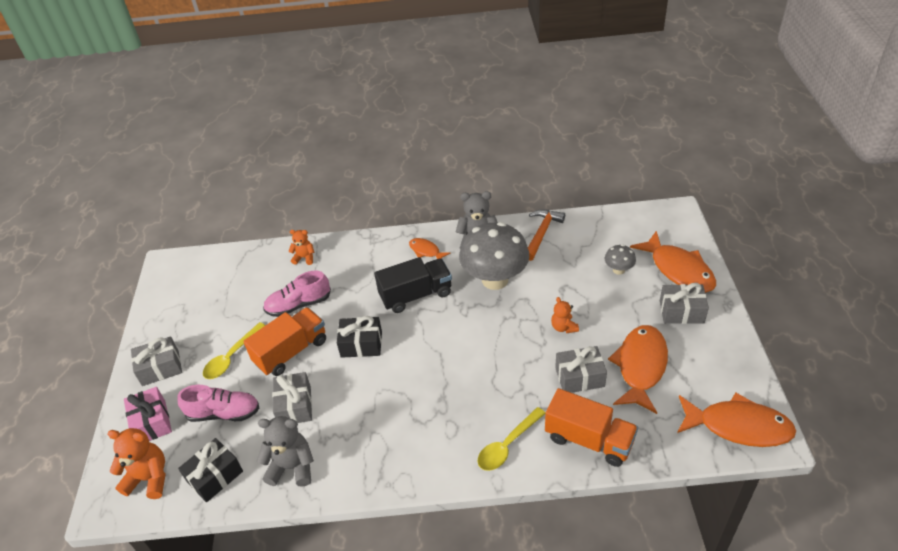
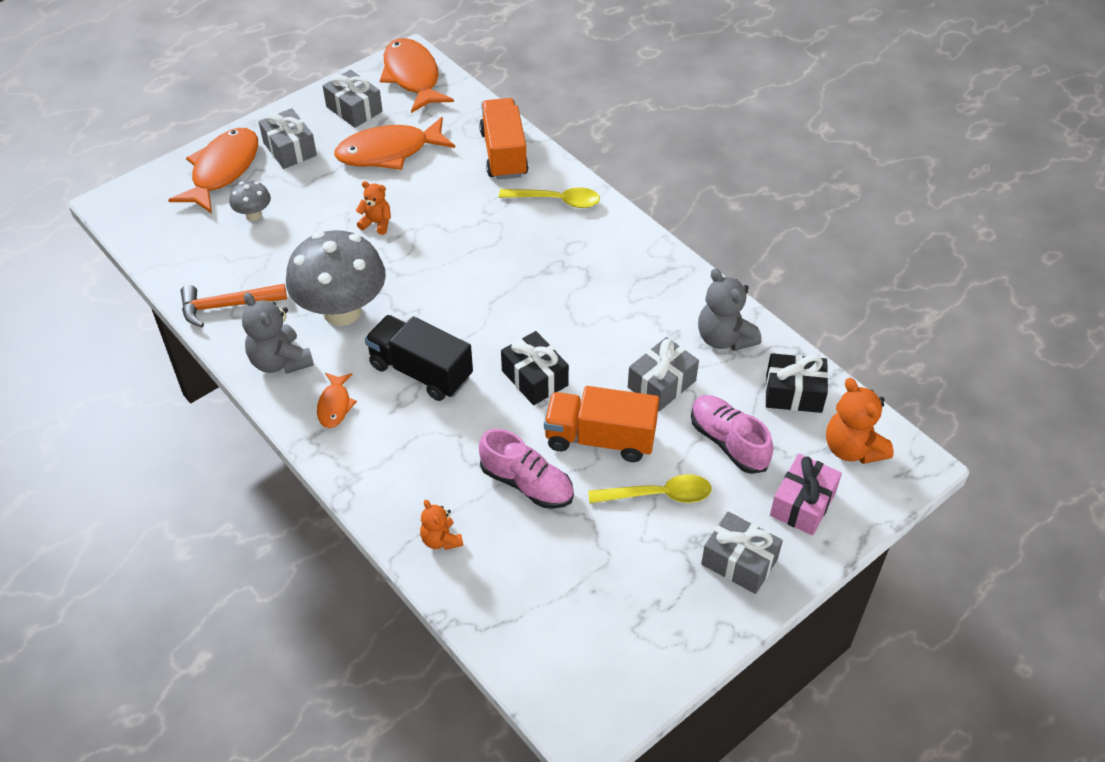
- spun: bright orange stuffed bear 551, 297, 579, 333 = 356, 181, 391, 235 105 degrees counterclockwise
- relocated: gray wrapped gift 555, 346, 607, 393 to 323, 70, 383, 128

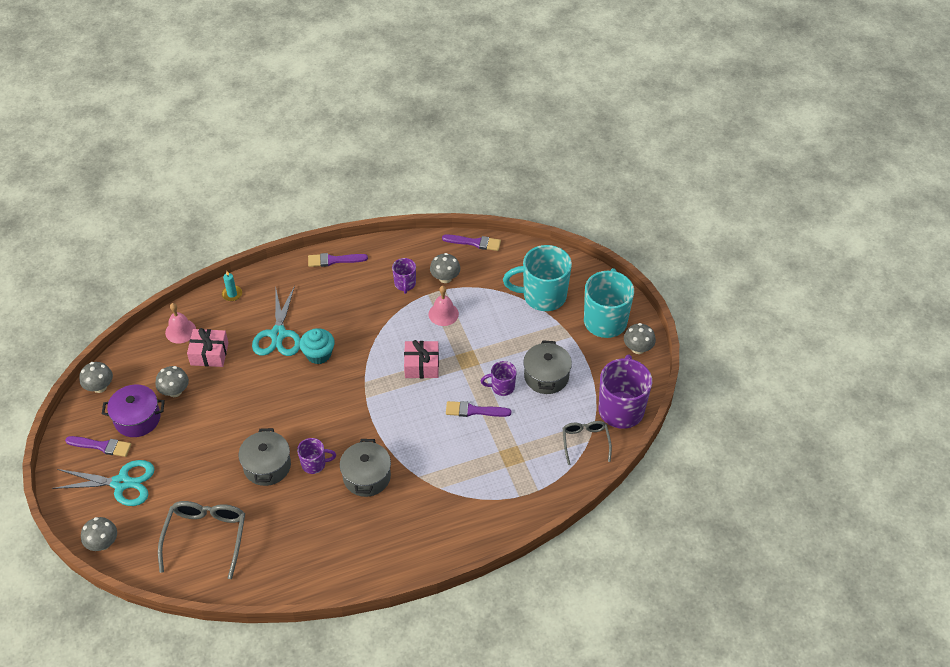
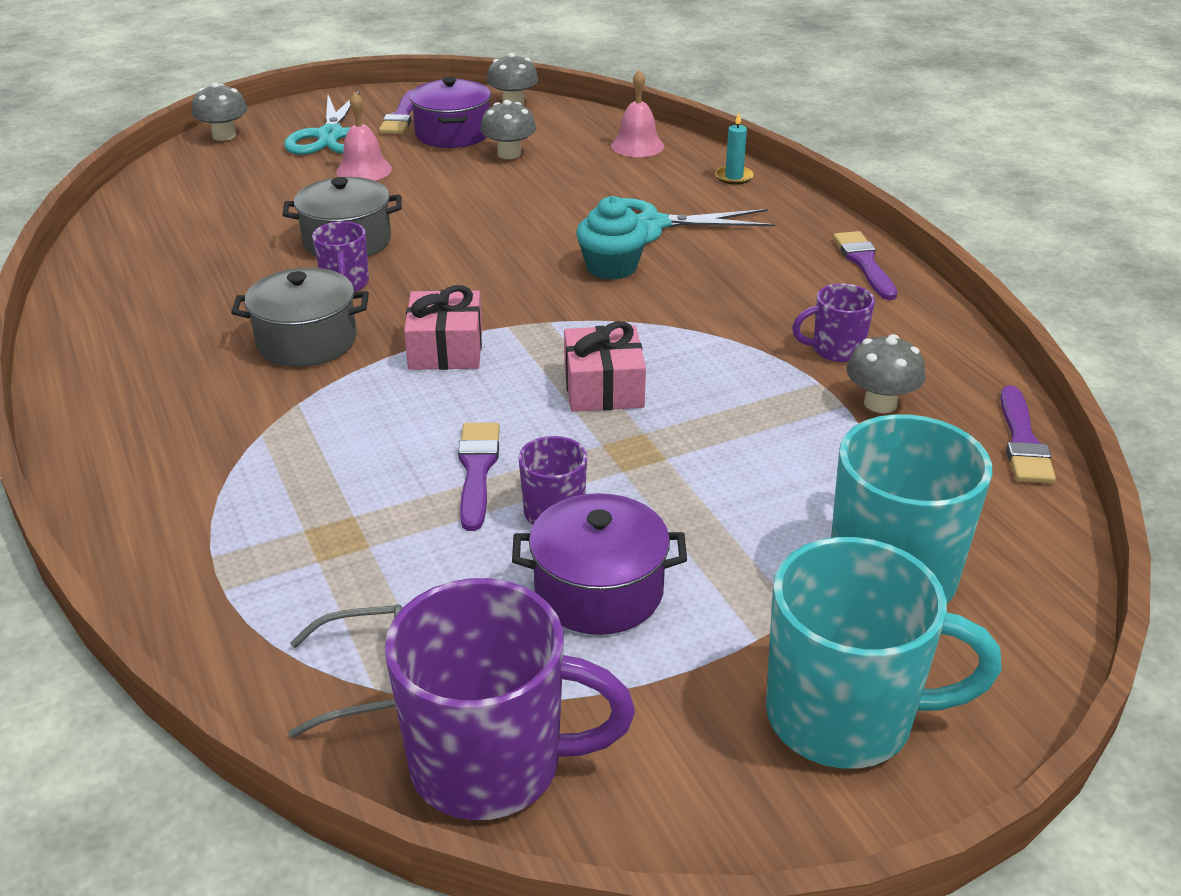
- missing: gray spectacles 158, 501, 245, 579
- relocated: rosy wrapped gift 187, 328, 229, 367 to 404, 285, 482, 370
- relocated: rosy hand bell 429, 286, 459, 326 to 336, 92, 392, 181
- colour: gray cooking pot 523, 340, 572, 394 to violet cooking pot 512, 493, 687, 635
- missing: gray fungus 624, 323, 656, 354

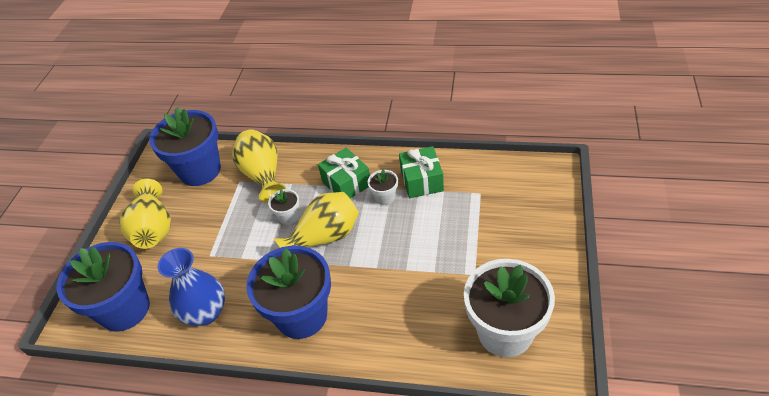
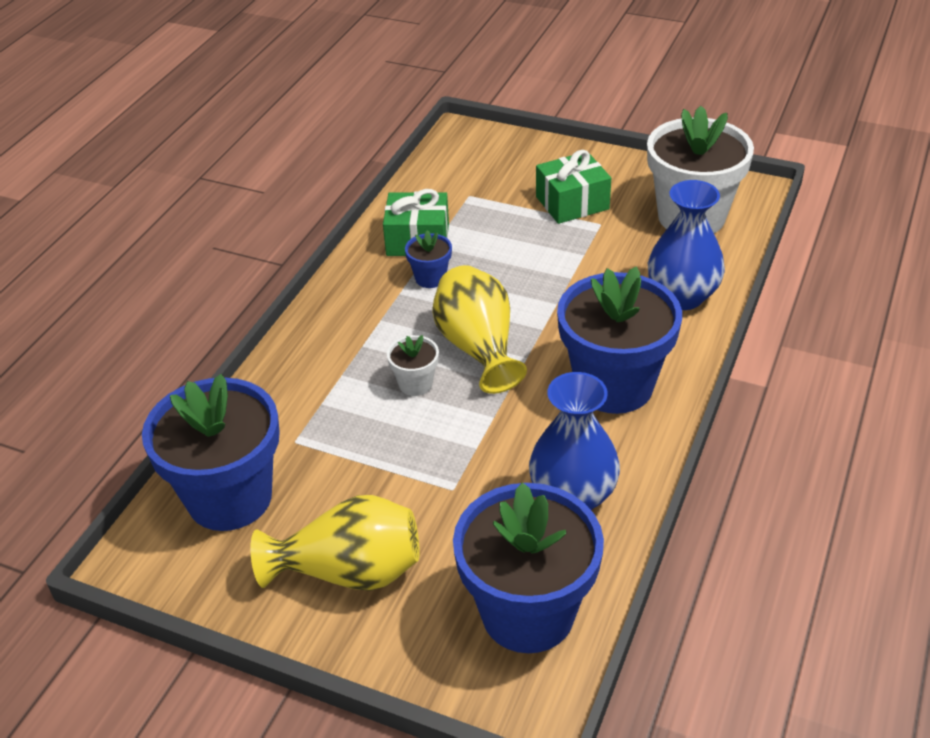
- missing: golden vase 232, 129, 286, 203
- relocated: leaf-green wrapped gift 318, 148, 370, 198 to 536, 150, 611, 224
- colour: pure white plant pot 368, 169, 398, 205 to cobalt plant pot 405, 230, 452, 288
- appeared: cobalt vase 648, 180, 725, 310

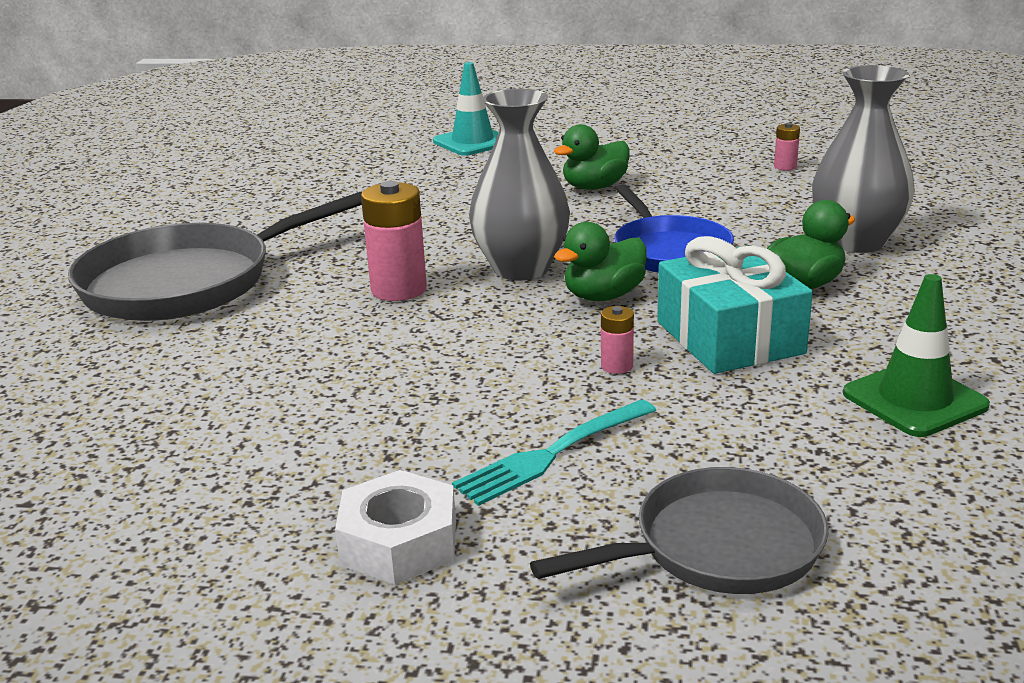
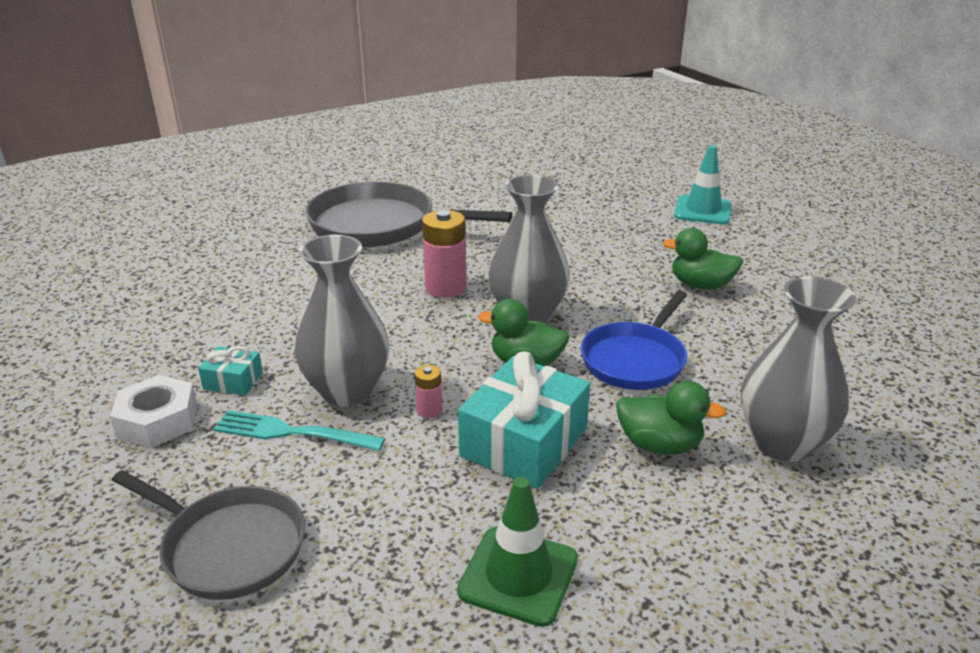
- missing: rosy AA battery 774, 123, 800, 171
- appeared: turquoise wrapped gift 198, 346, 263, 395
- appeared: gray vase 294, 235, 389, 406

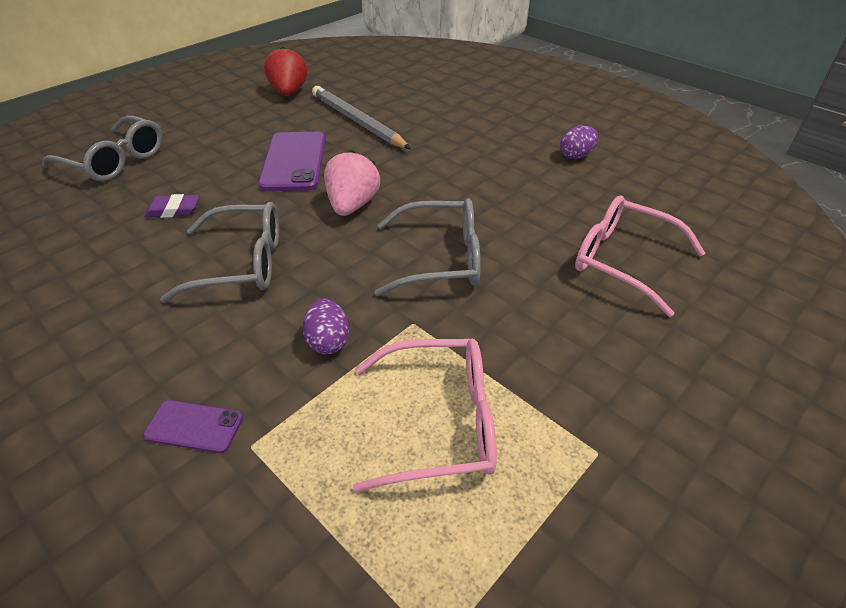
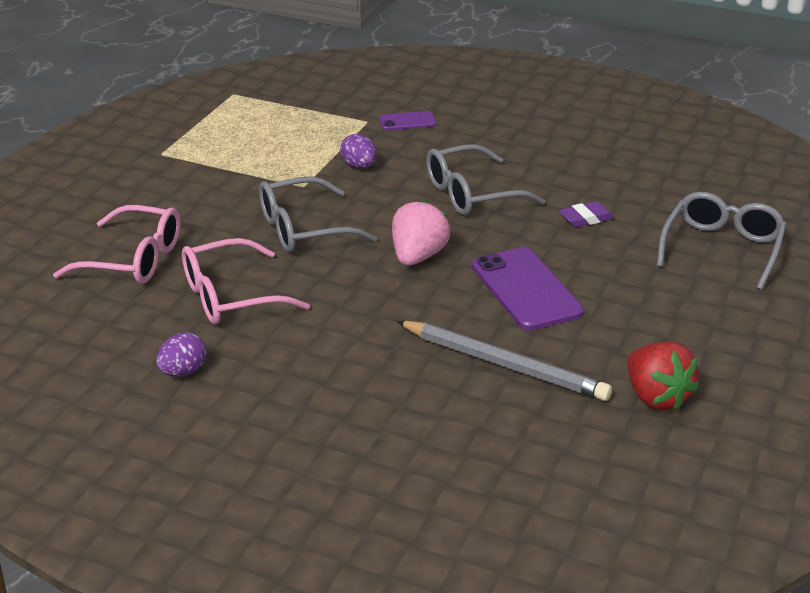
- spun: gray spectacles 42, 115, 163, 182 = 657, 192, 786, 290 105 degrees clockwise
- spun: rosy strawberry 324, 150, 380, 216 = 392, 200, 450, 266 150 degrees counterclockwise
- relocated: rosy spectacles 353, 339, 497, 493 to 182, 238, 310, 324

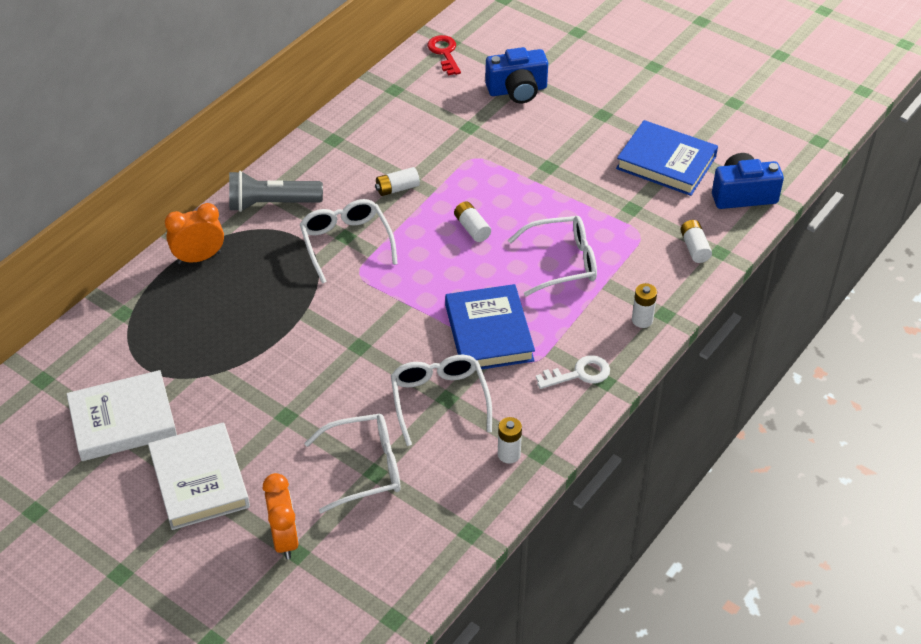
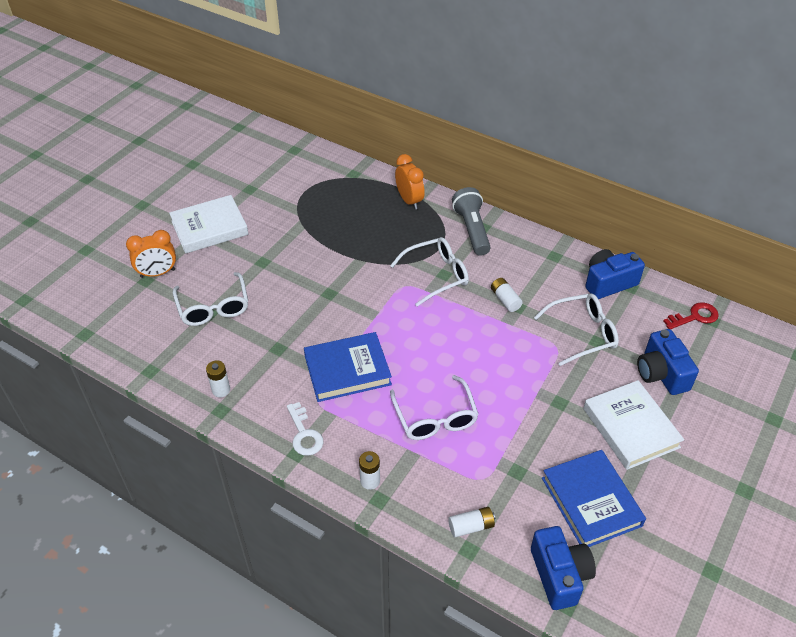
- relocated: pure white hardback 67, 370, 177, 461 to 583, 380, 684, 470
- relocated: pure white spectacles 391, 355, 492, 446 to 534, 293, 619, 366
- missing: pure white AA battery 454, 201, 491, 242
- spun: cobalt hardback 616, 120, 718, 196 = 542, 450, 646, 547 45 degrees counterclockwise
- appeared: cobalt photo camera 585, 249, 645, 299

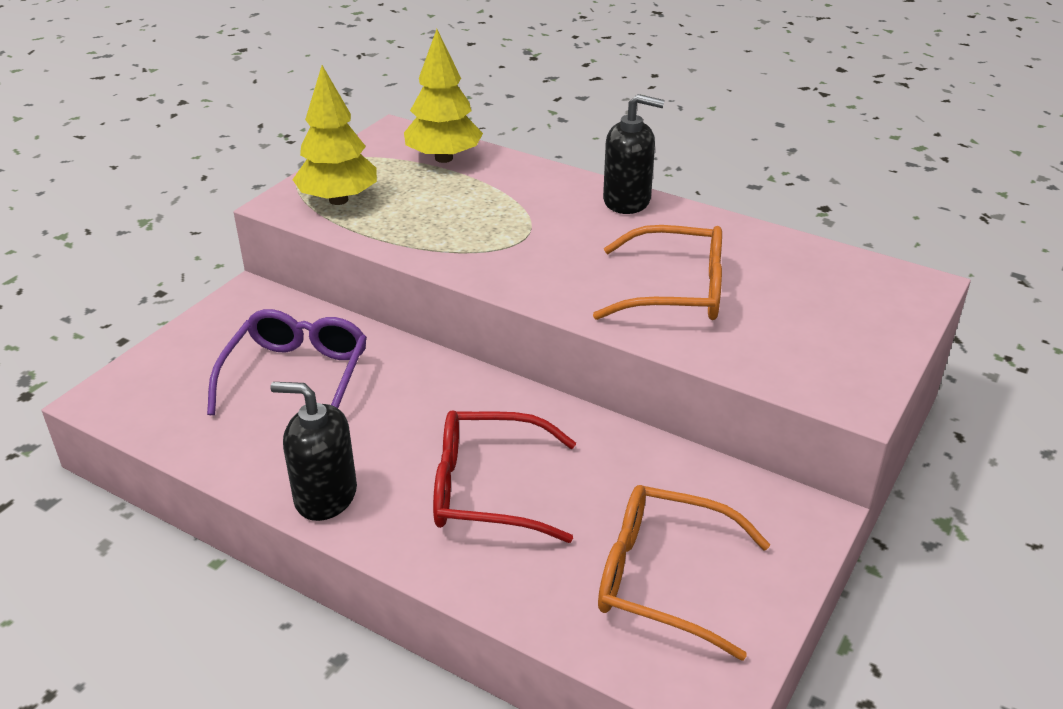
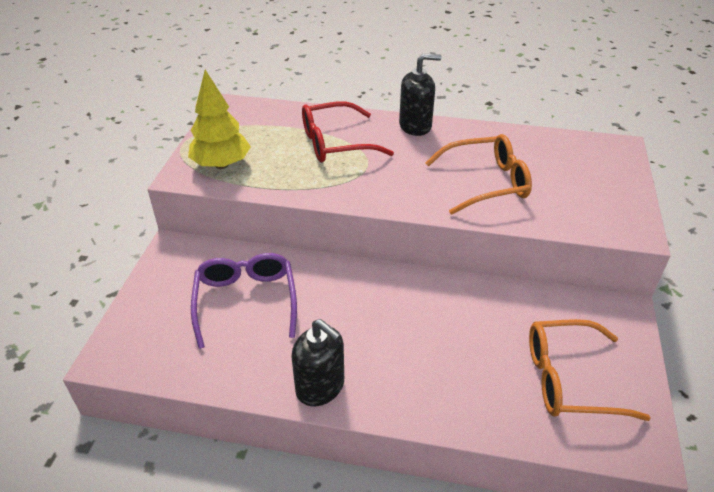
- spun: jet-black pump bottle 270, 382, 357, 521 = 291, 319, 344, 406 135 degrees counterclockwise
- missing: golden toy tree 404, 29, 483, 163
- relocated: crimson spectacles 433, 410, 576, 543 to 302, 101, 394, 162

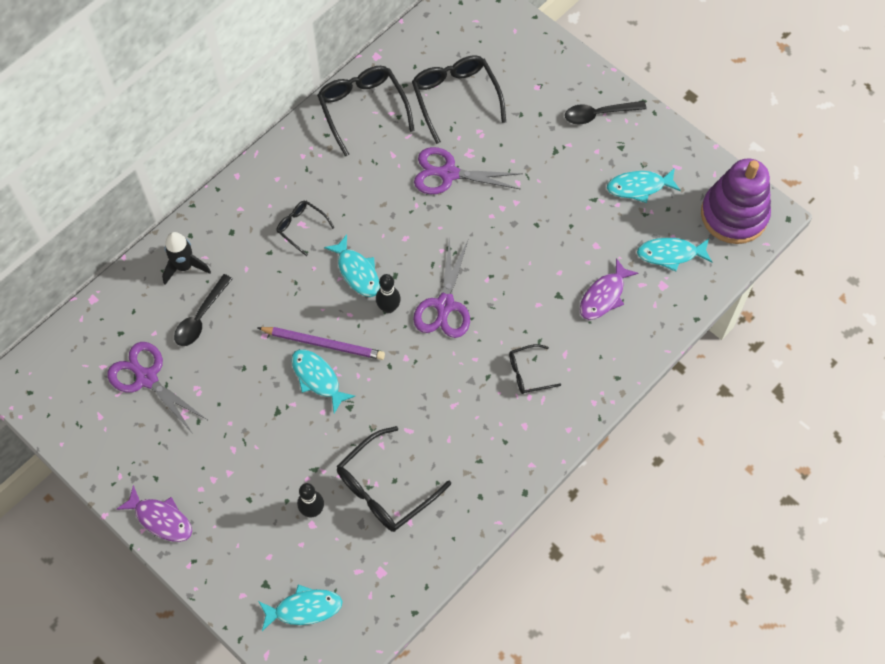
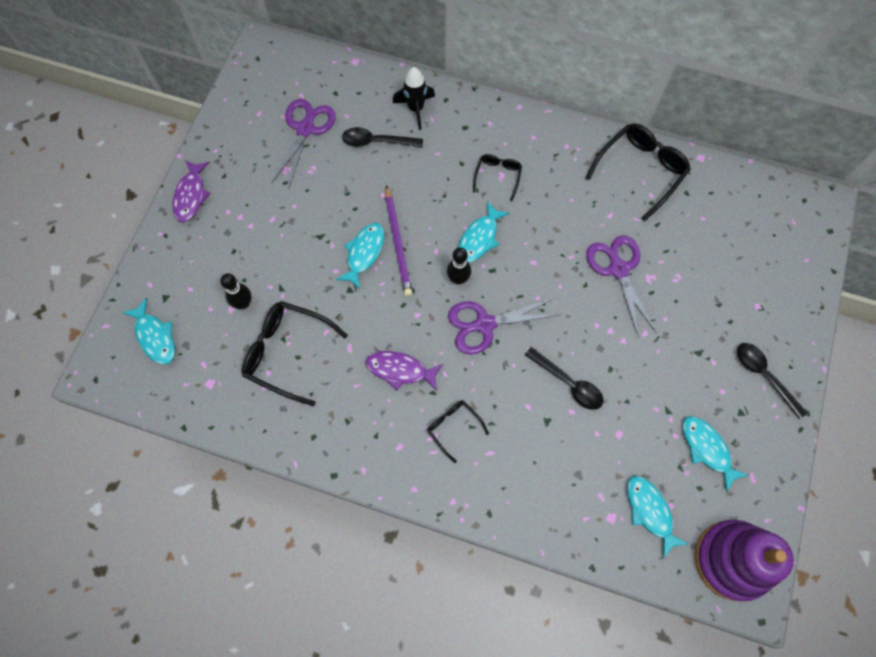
- missing: jet-black spectacles 412, 55, 506, 144
- relocated: violet fish 580, 258, 639, 320 to 366, 351, 443, 391
- appeared: jet-black spoon 525, 347, 603, 410

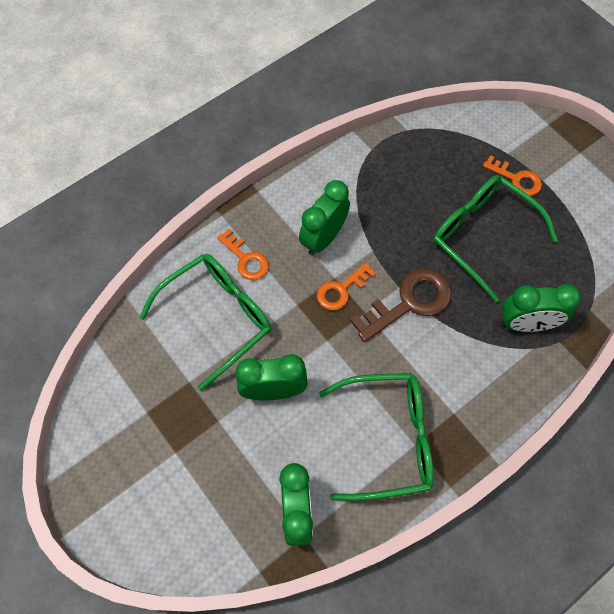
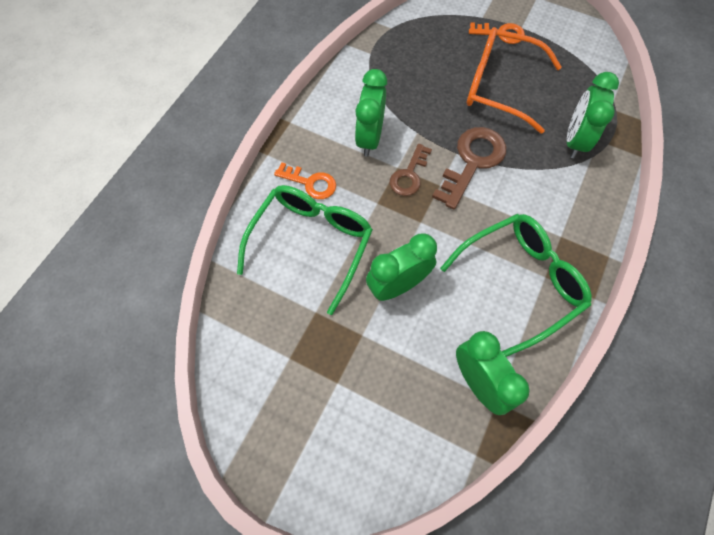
- colour: bright orange latchkey 317, 263, 376, 310 to brown latchkey 390, 144, 432, 196
- colour: leaf-green spectacles 433, 175, 558, 303 to bright orange spectacles 466, 27, 562, 134
- spun: leaf-green clock 501, 284, 581, 332 = 567, 72, 619, 158 135 degrees clockwise

